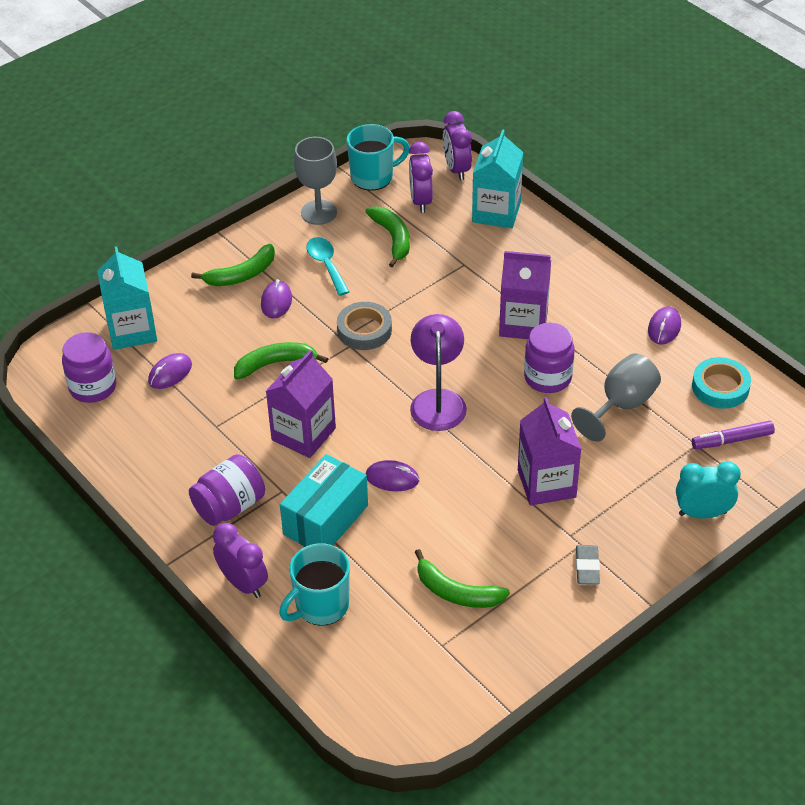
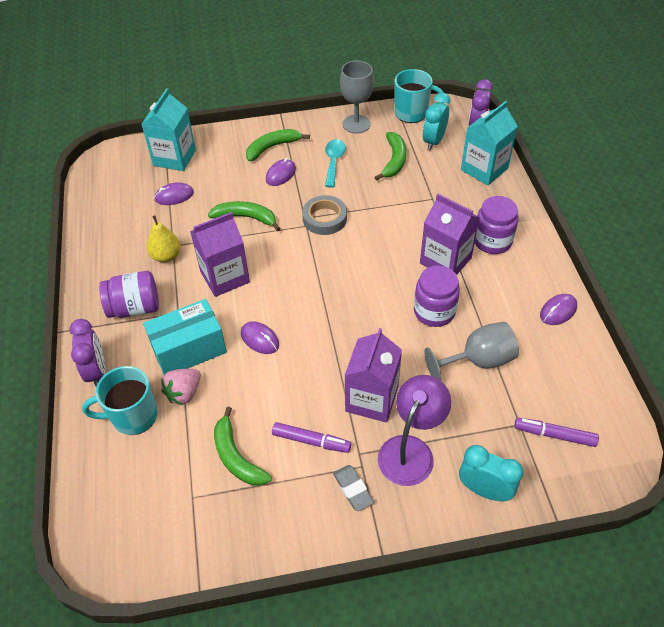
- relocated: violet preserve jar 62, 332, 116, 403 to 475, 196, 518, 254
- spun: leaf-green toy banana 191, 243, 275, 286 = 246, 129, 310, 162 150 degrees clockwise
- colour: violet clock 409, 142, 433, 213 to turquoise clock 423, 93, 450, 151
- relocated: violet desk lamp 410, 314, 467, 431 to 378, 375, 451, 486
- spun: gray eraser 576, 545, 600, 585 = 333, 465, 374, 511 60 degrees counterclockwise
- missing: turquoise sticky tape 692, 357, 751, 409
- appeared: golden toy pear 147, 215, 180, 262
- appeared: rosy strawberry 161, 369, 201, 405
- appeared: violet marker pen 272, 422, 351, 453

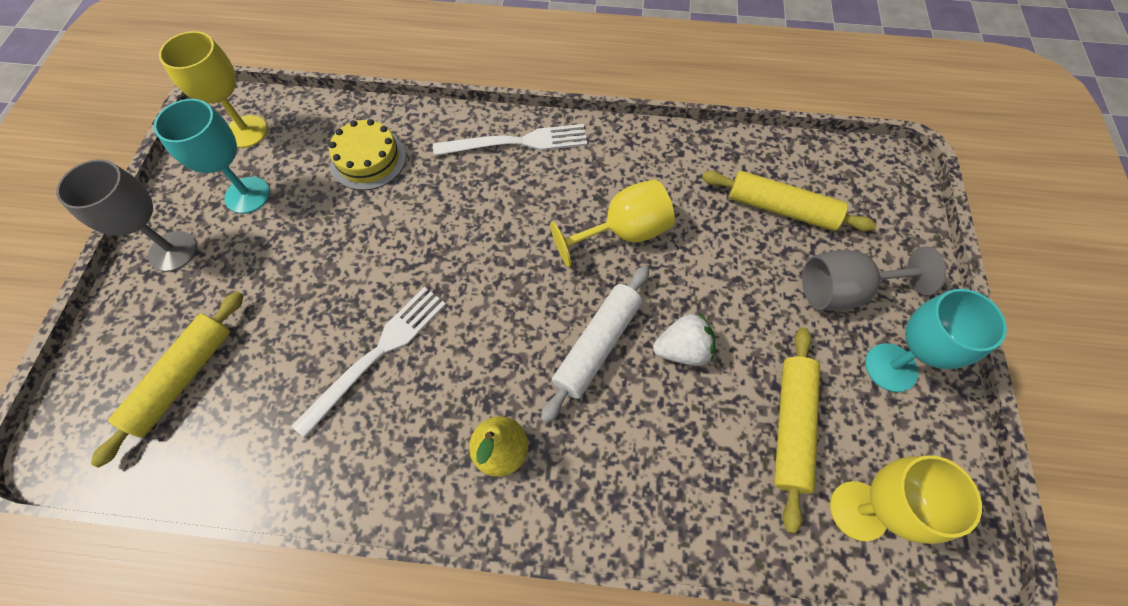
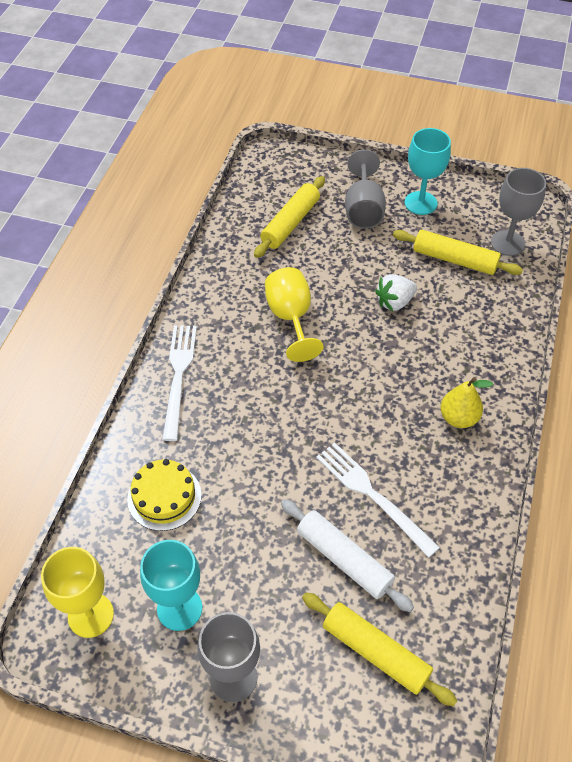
- relocated: pure white pastry roller 541, 266, 649, 424 to 281, 499, 414, 612
- spun: pure white strawberry 653, 313, 715, 366 = 375, 274, 417, 311 120 degrees counterclockwise
- colour: golden wine glass 830, 455, 982, 544 to gray wine glass 491, 168, 546, 256

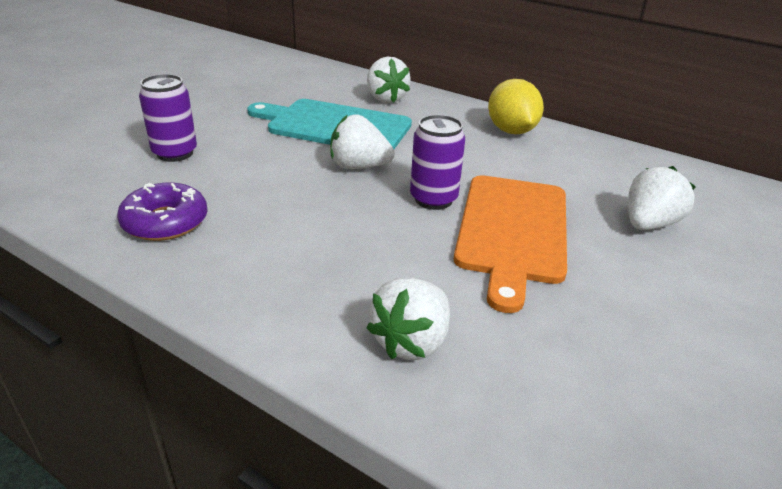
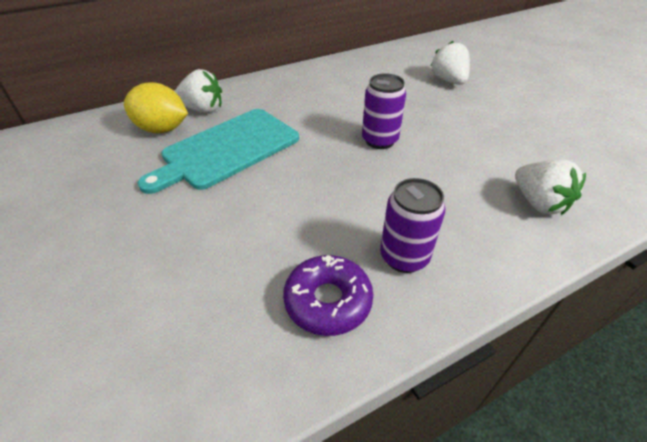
- relocated: violet soda can 139, 74, 197, 162 to 380, 178, 445, 273
- missing: pure white strawberry 330, 114, 395, 169
- missing: bright orange bread board 454, 175, 567, 313
- relocated: golden toy lemon 488, 79, 544, 134 to 124, 82, 188, 133

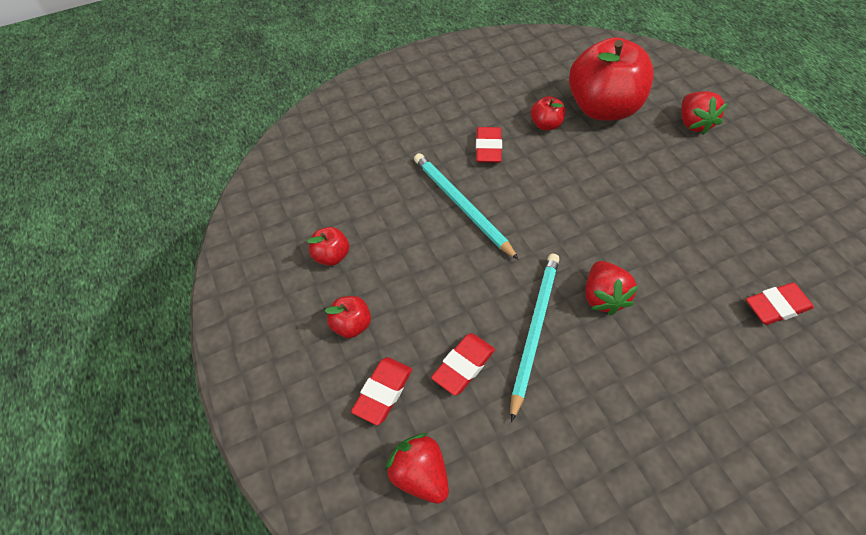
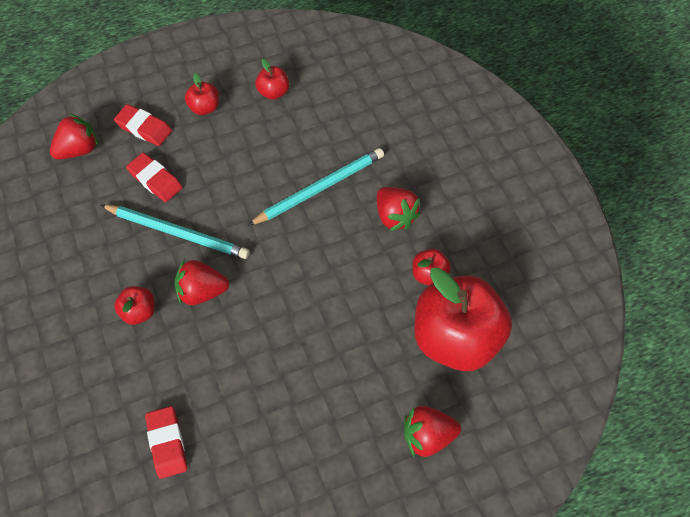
- exchanged: crimson eraser 476, 127, 502, 163 to crimson strawberry 377, 187, 421, 231
- appeared: crimson toy apple 114, 286, 155, 325

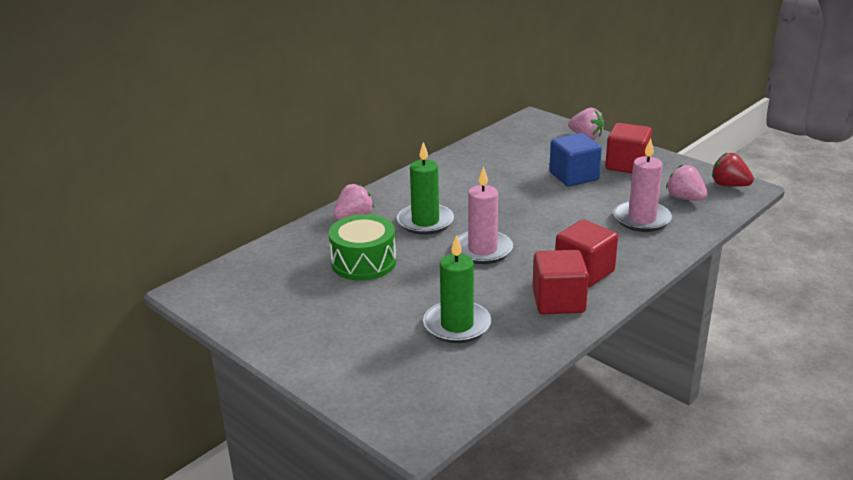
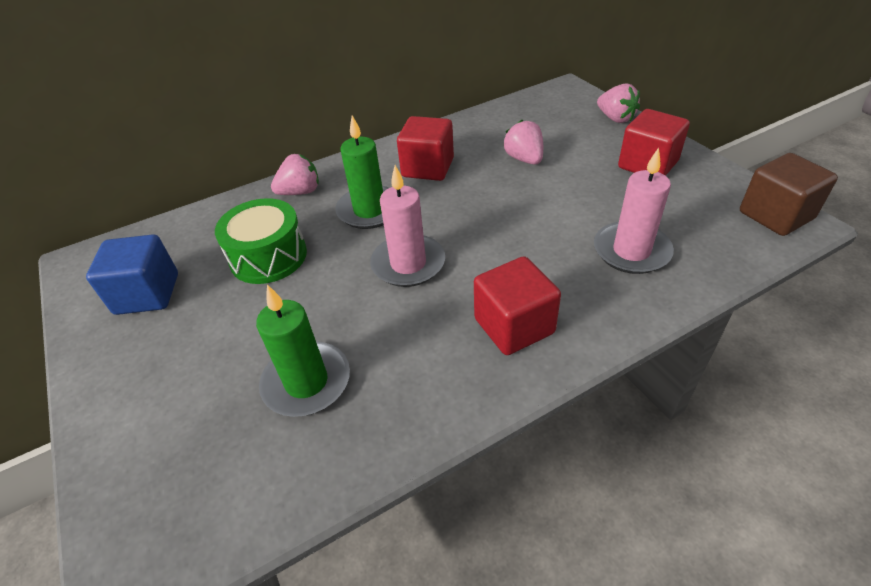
- relocated: crimson block 532, 250, 589, 314 to 397, 116, 454, 181
- relocated: cobalt block 549, 133, 602, 187 to 86, 234, 178, 315
- relocated: rosy strawberry 666, 164, 708, 200 to 503, 120, 543, 165
- exchanged: crimson strawberry 712, 153, 754, 187 to brown block 740, 153, 838, 236

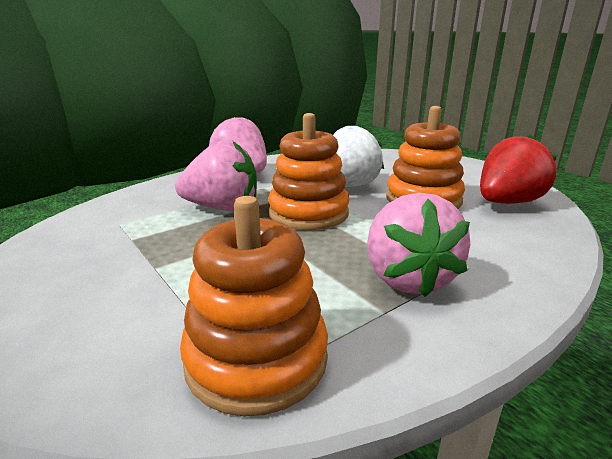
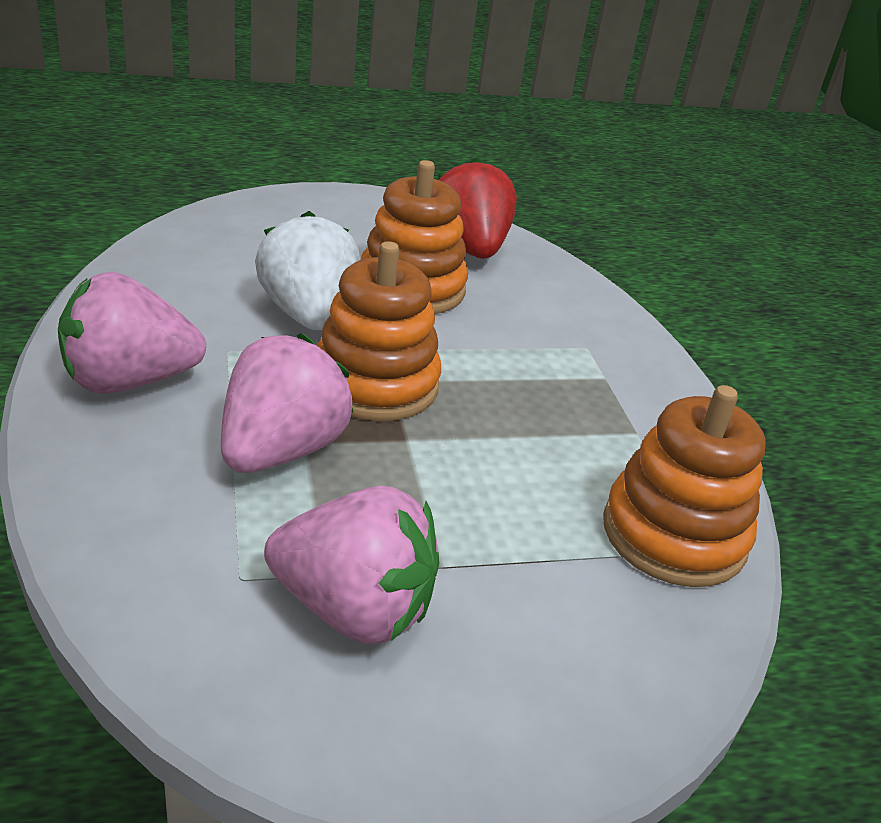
- relocated: rosy strawberry 367, 192, 471, 297 to 264, 486, 439, 644

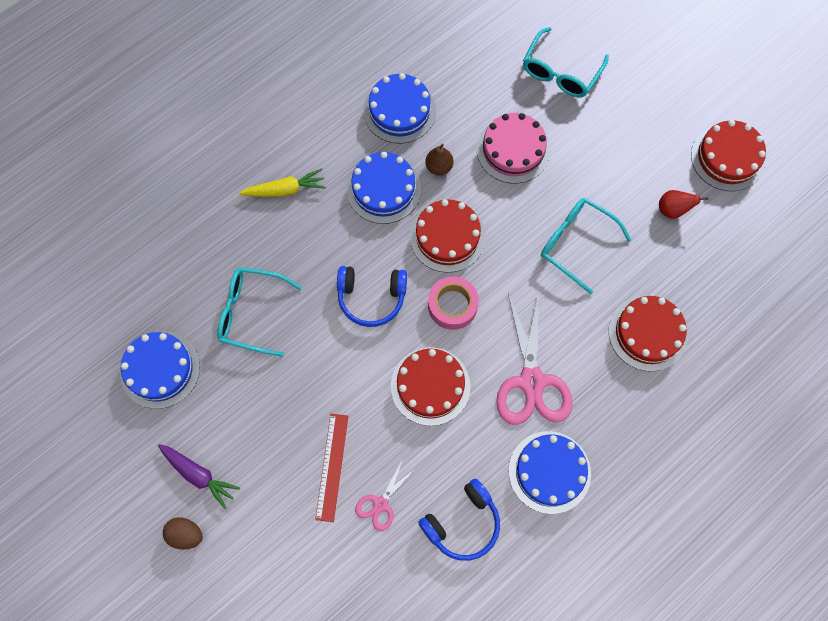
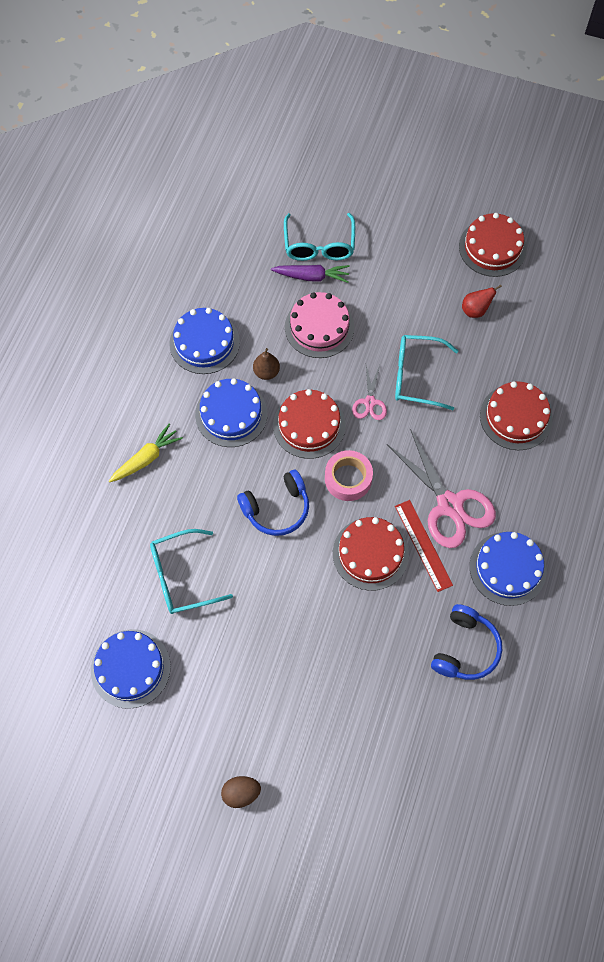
- relocated: violet carrot 158, 444, 240, 509 to 271, 265, 350, 283
- relocated: crimson ruler 315, 414, 348, 522 to 395, 500, 453, 592
- relocated: rosy pair of scissors 355, 459, 417, 531 to 352, 365, 387, 420

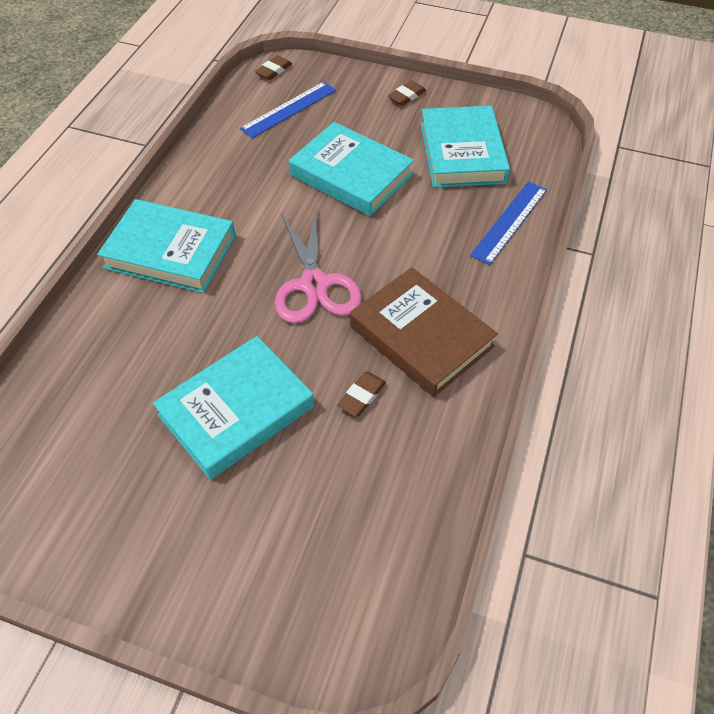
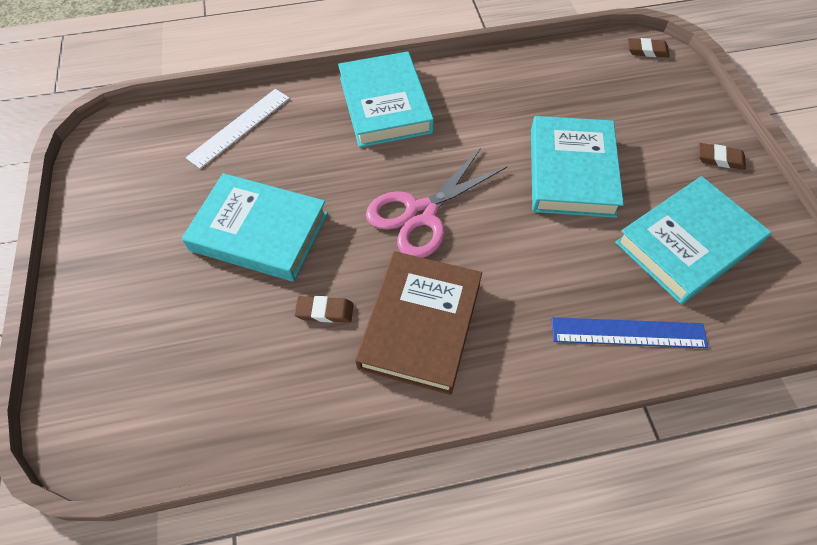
- missing: cobalt ruler 240, 82, 336, 138
- appeared: pure white ruler 186, 89, 290, 169

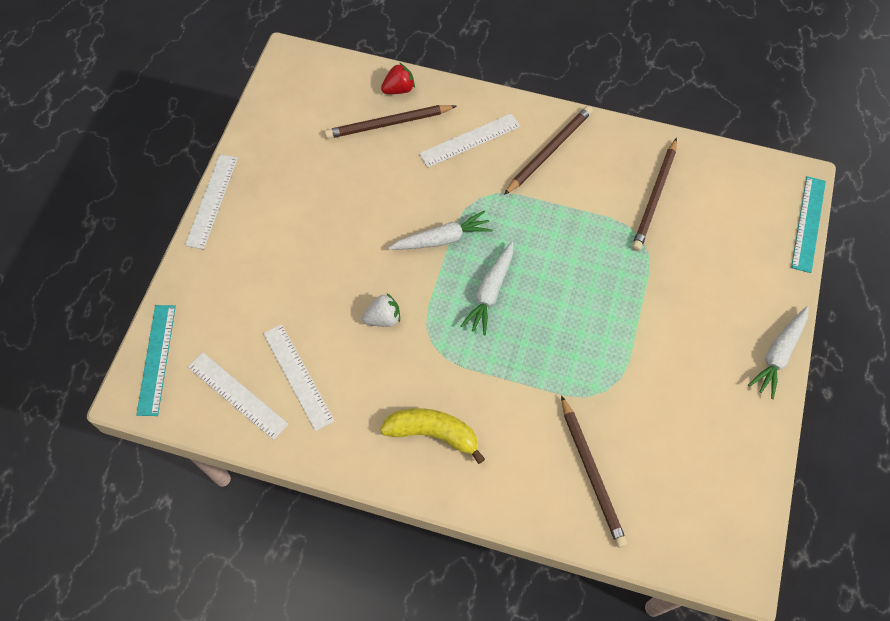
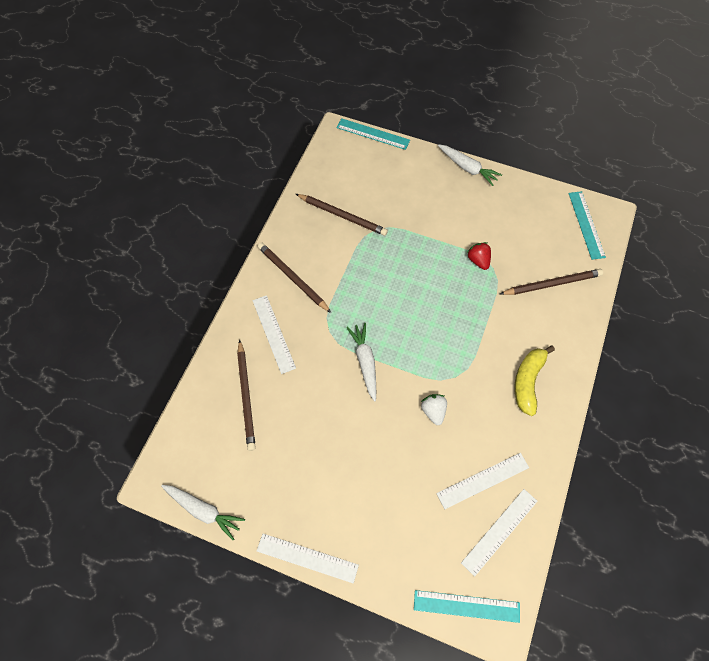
- relocated: crimson strawberry 381, 63, 415, 94 to 467, 242, 491, 270
- relocated: pure white carrot 461, 241, 513, 335 to 161, 485, 245, 540
- appeared: turquoise ruler 568, 191, 606, 260

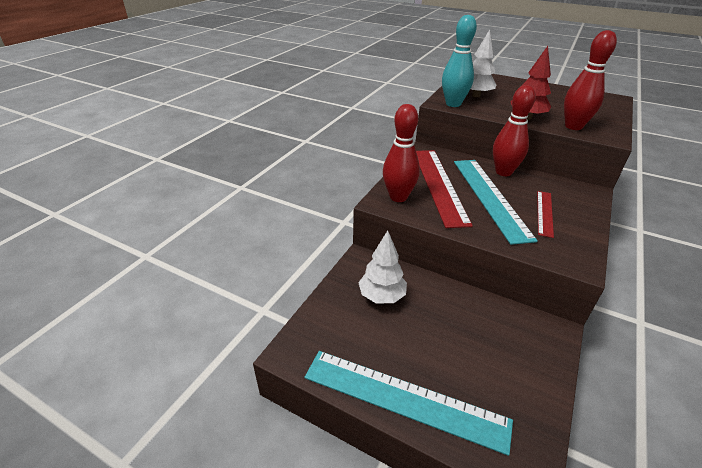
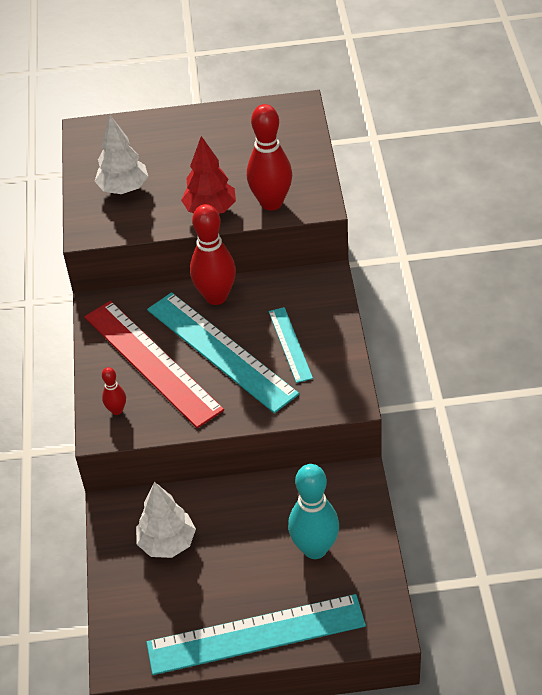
- size: crimson skittle 383, 104, 420, 202 = 102, 367, 126, 415 x0.49
- relocated: turquoise skittle 442, 15, 477, 107 to 288, 464, 339, 559
- colour: crimson ruler 537, 191, 554, 238 to turquoise ruler 268, 307, 313, 383

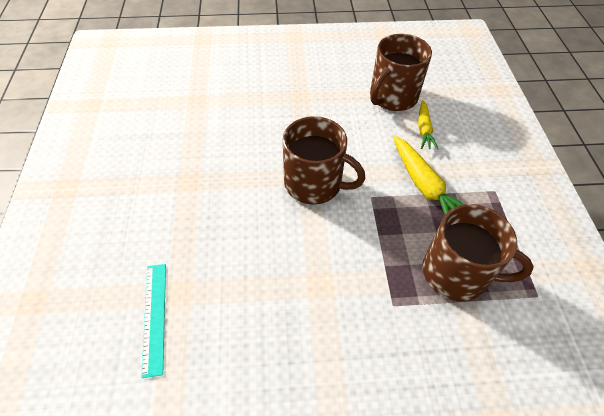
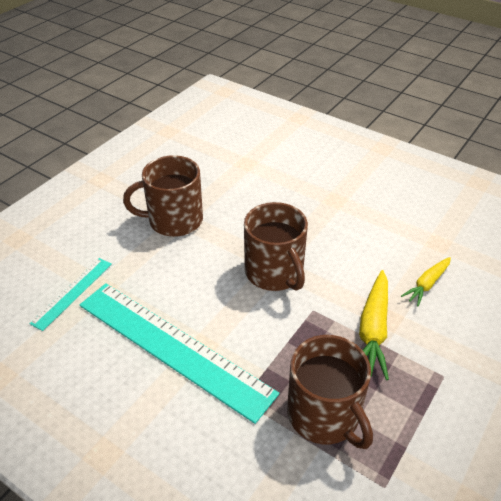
- relocated: brown mug 370, 34, 432, 111 to 123, 155, 203, 237
- appeared: turquoise ruler 80, 283, 279, 424

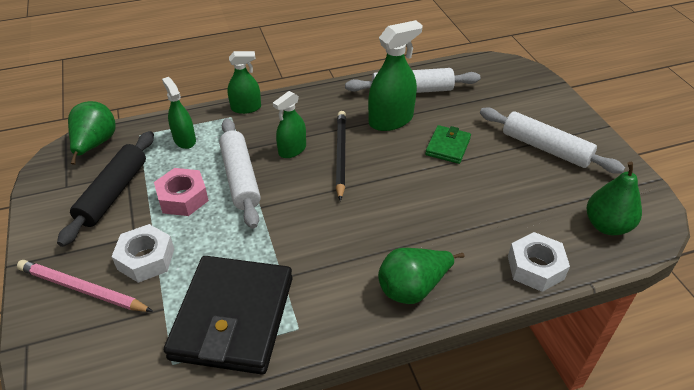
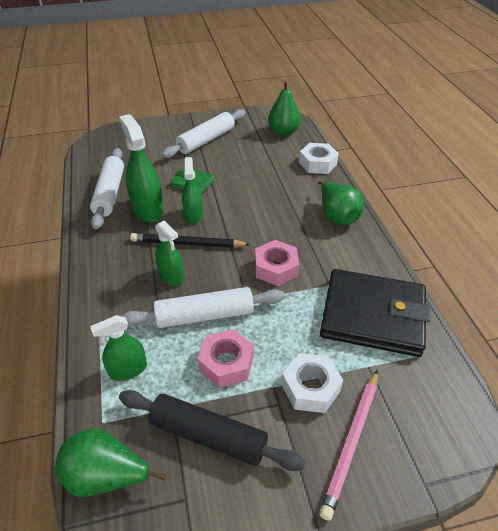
- relocated: leaf-green spray cleaner 227, 51, 261, 114 to 182, 157, 203, 224
- appeared: rosy nut 255, 240, 299, 286

